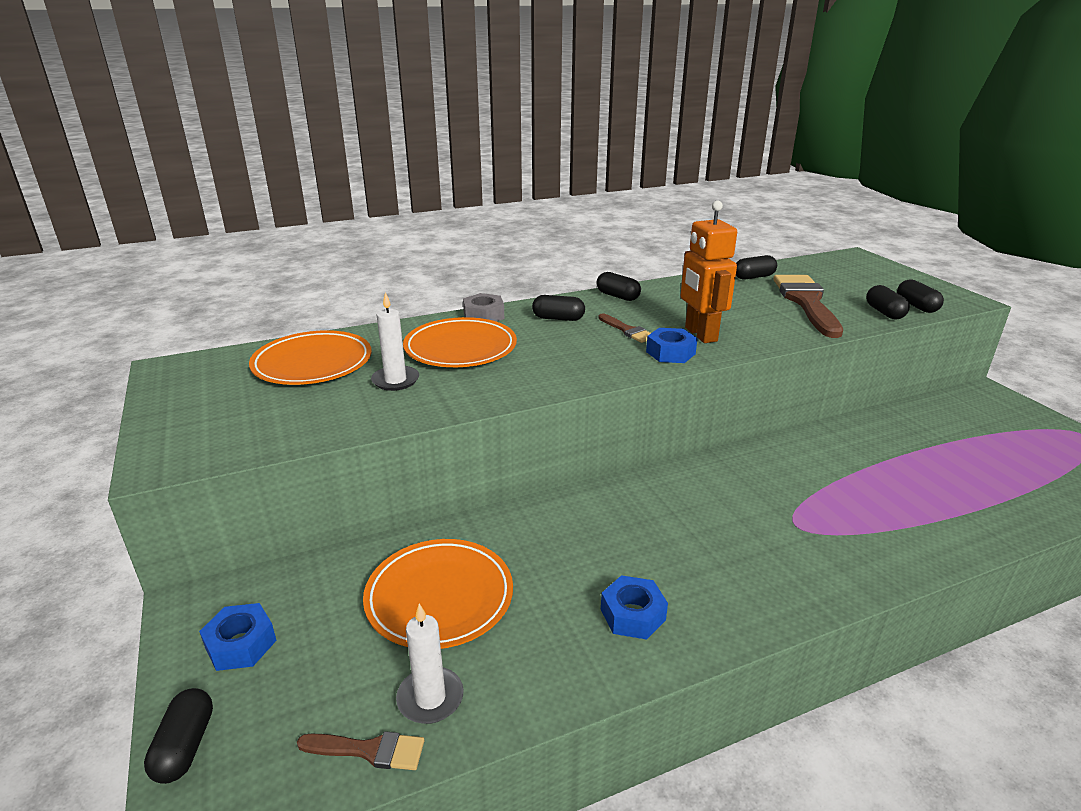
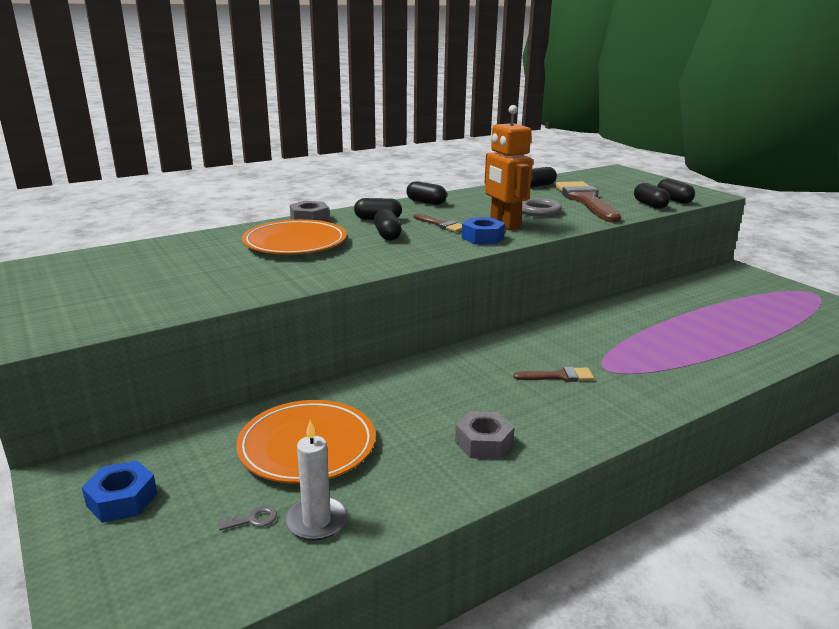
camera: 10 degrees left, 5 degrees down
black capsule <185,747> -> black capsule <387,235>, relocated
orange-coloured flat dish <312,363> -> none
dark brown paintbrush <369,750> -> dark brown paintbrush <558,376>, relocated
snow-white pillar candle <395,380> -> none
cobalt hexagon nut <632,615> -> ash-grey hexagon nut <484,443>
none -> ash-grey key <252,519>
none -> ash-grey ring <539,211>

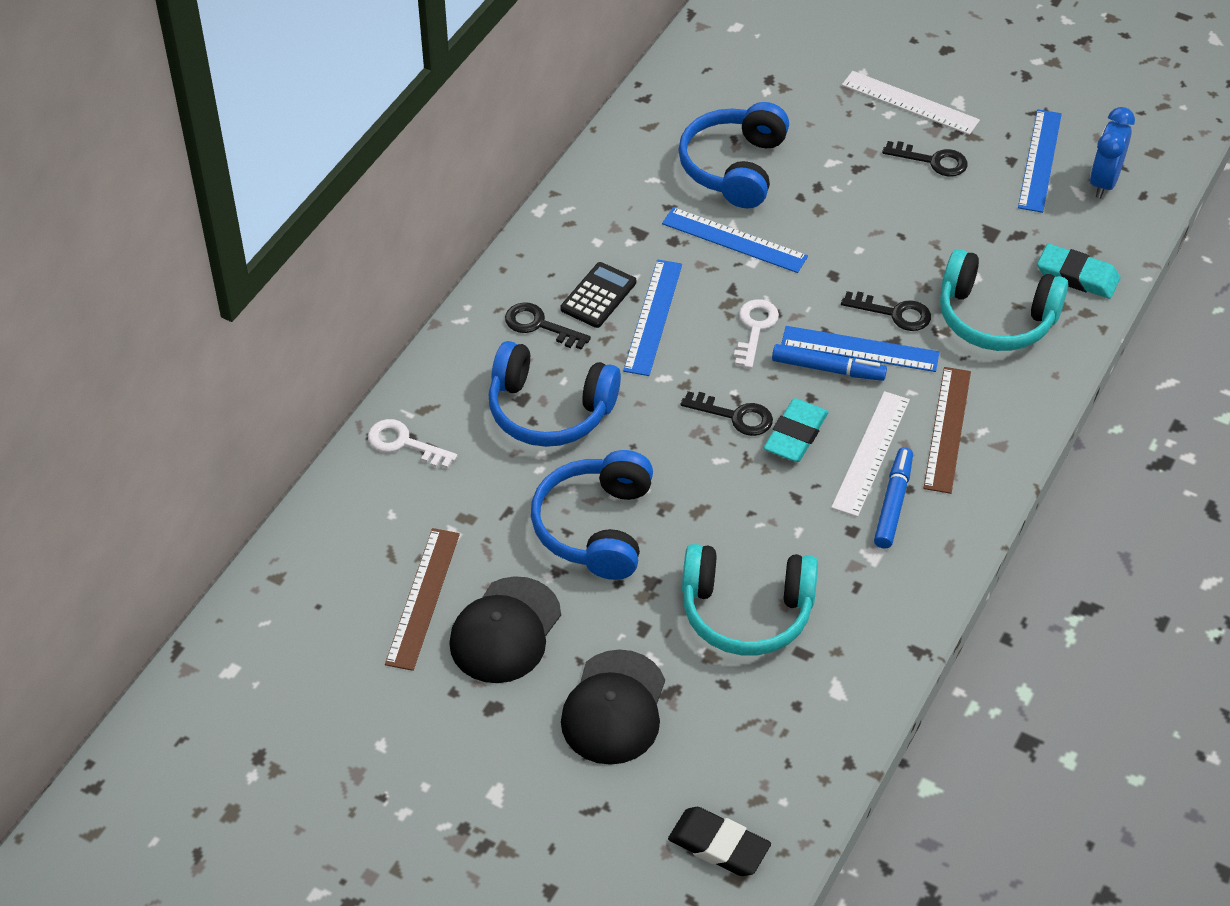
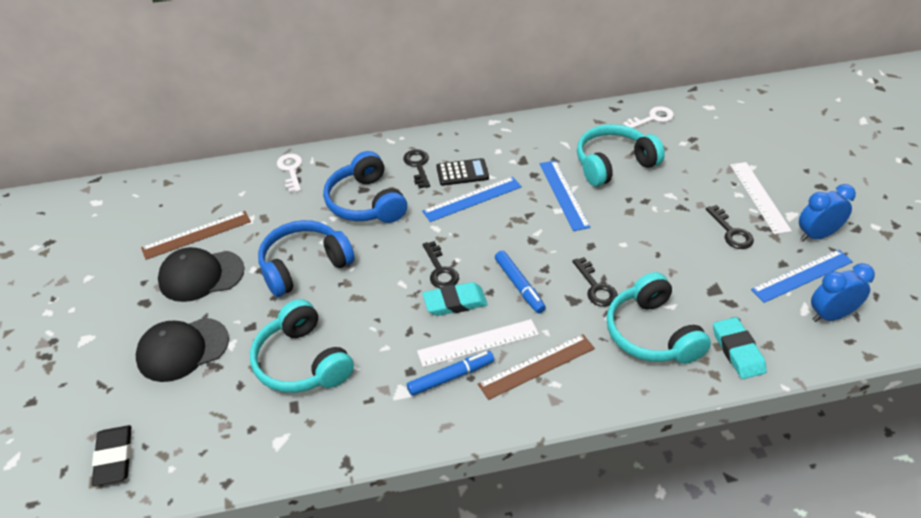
camera: 50 degrees right, 5 degrees down
cobalt over-ear headphones <734,167> -> turquoise over-ear headphones <613,164>
snow-white key <755,328> -> snow-white key <652,118>, relocated
cobalt ruler <860,349> -> none
none -> cobalt clock <816,235>

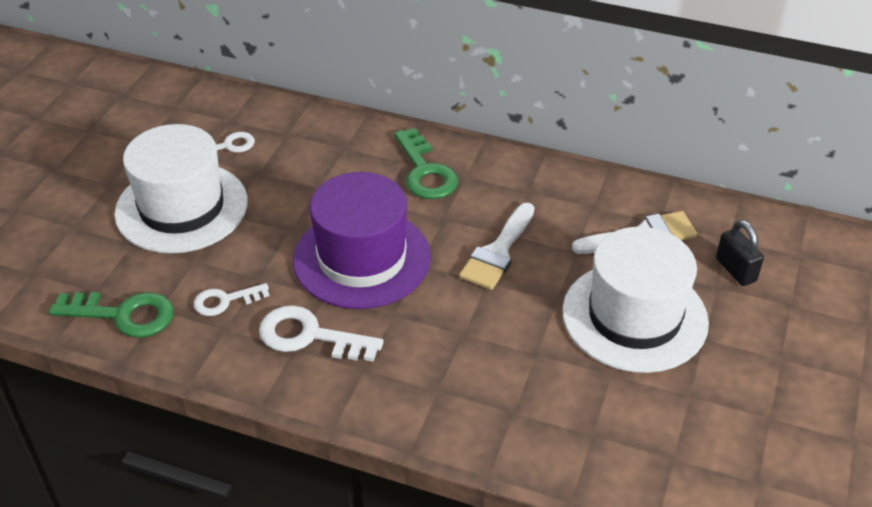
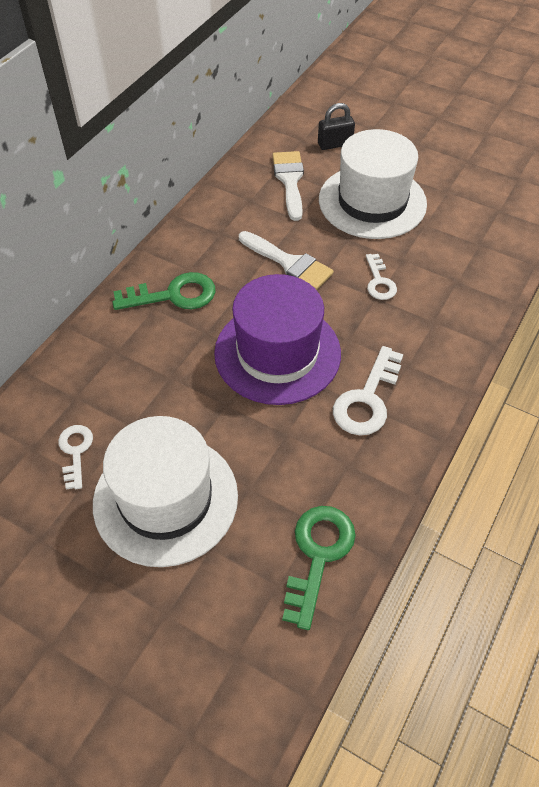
camera: 80 degrees left, 10 degrees up
snow-white key <225,301> -> snow-white key <379,281>, relocated

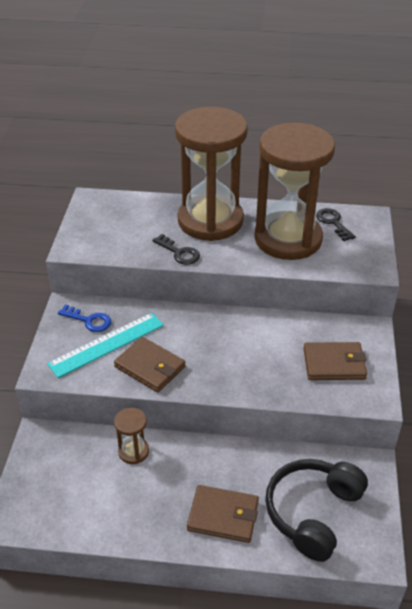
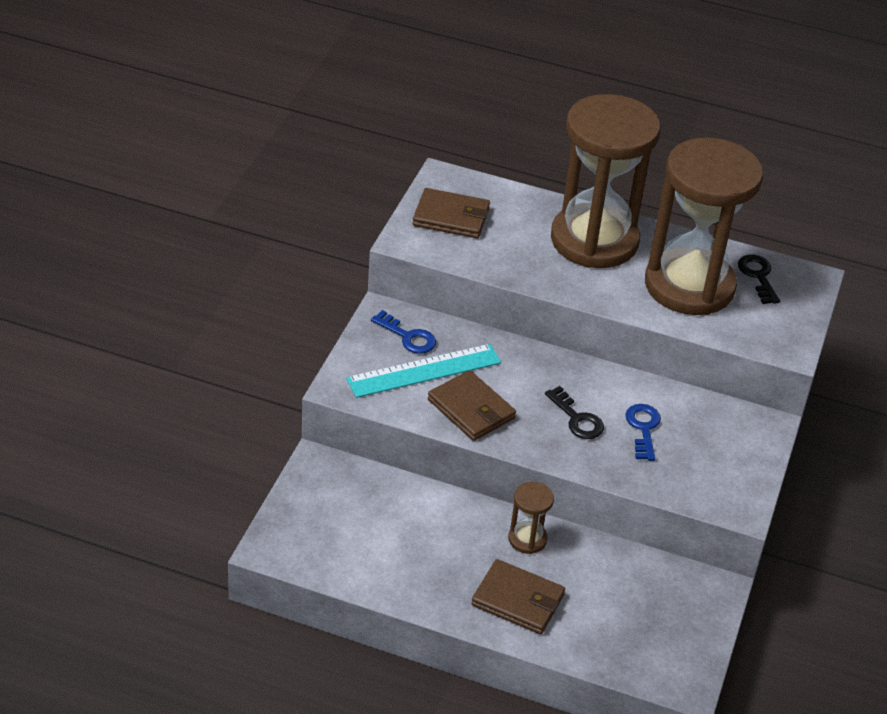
camera: 10 degrees right, 0 degrees up
dark brown sandglass <133,451> -> dark brown sandglass <527,539>, relocated
black key <179,252> -> black key <577,419>, relocated
black over-ear headphones <312,512> -> none
dark brown wallet <334,364> -> dark brown wallet <451,217>, relocated
none -> cobalt key <643,428>

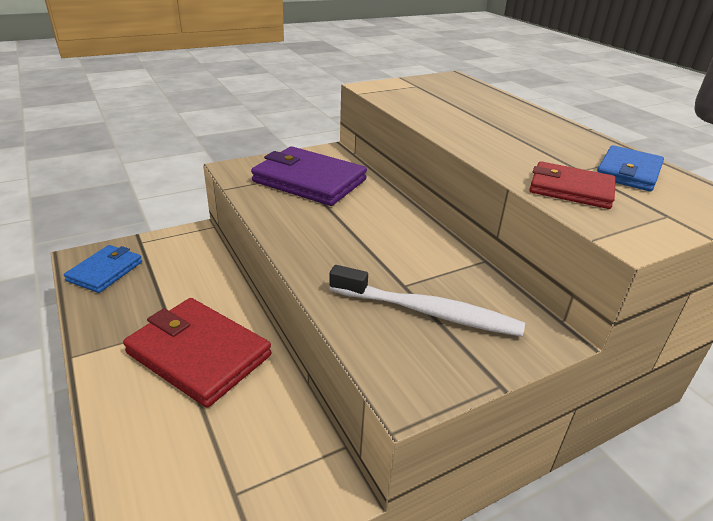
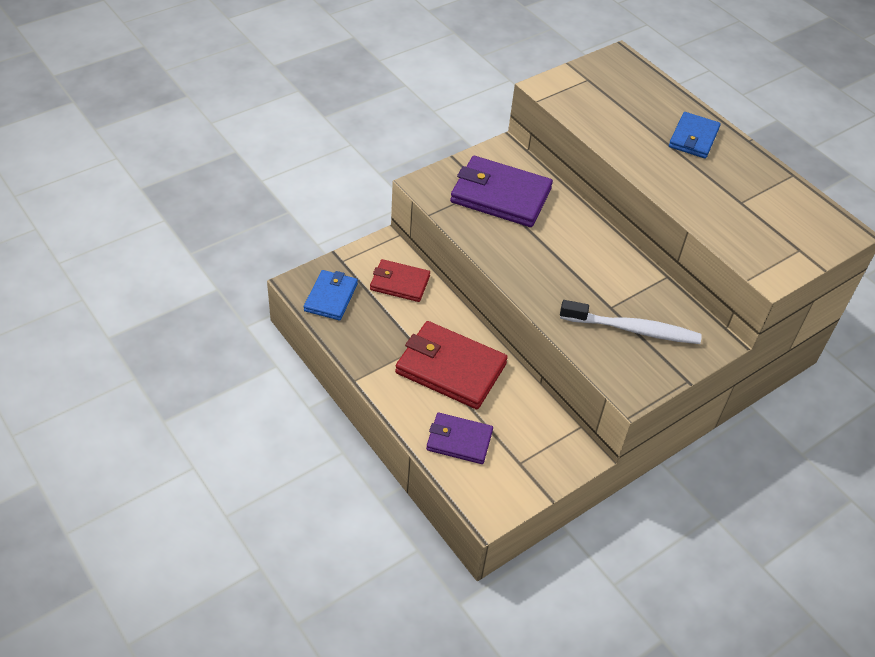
camera: 10 degrees left, 15 degrees up
scarlet wallet <570,189> -> scarlet wallet <399,283>, relocated
cobalt wallet <628,172> -> cobalt wallet <693,138>, relocated
none -> purple wallet <459,440>

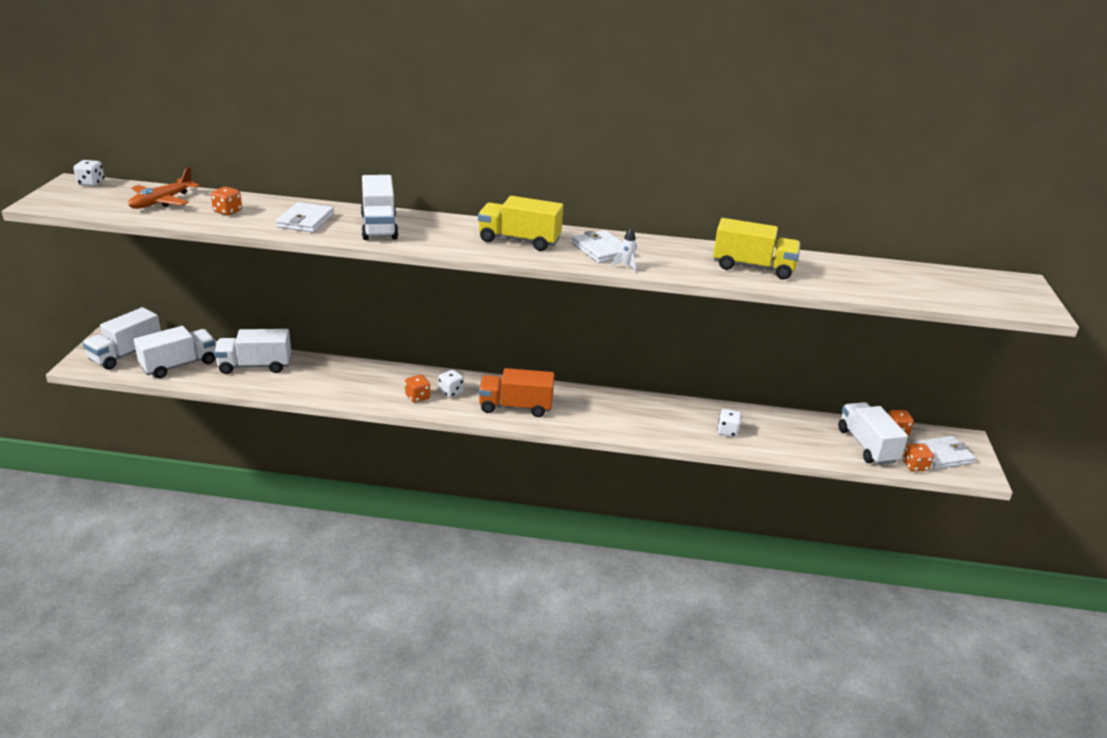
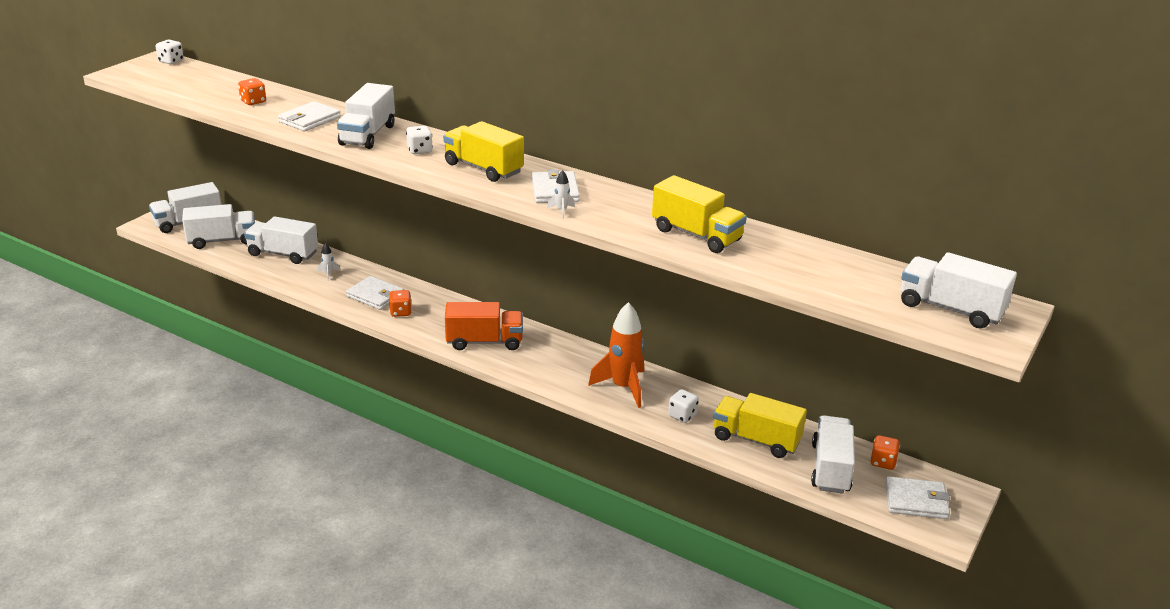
camera: 25 degrees right, 0 degrees up
orange-coloured toy plane <162,202> -> none
snow-white die <451,392> -> snow-white die <420,150>, relocated
orange-coloured toy truck <515,407> -> orange-coloured toy truck <484,342>, 150 degrees clockwise
orange-coloured die <915,466> -> none
none -> snow-white toy rocket <328,274>
none -> snow-white wallet <375,296>
none -> orange-coloured toy rocket <623,387>
none -> golden toy truck <756,440>
none -> snow-white toy truck <950,309>

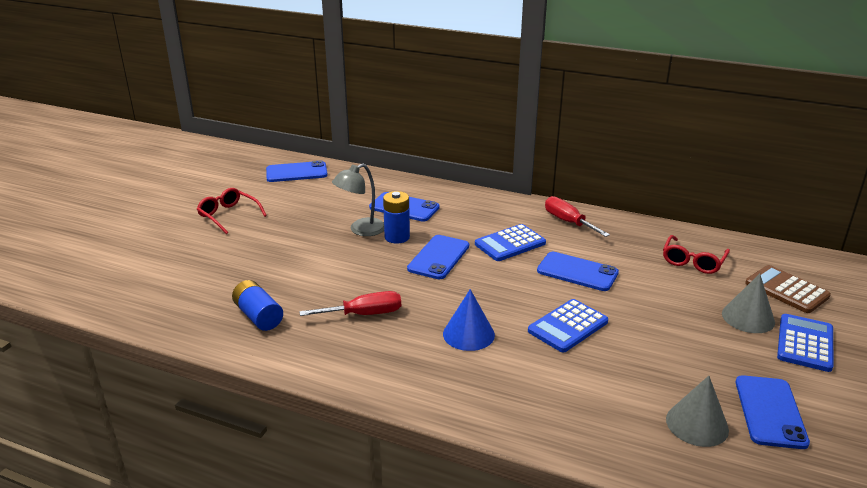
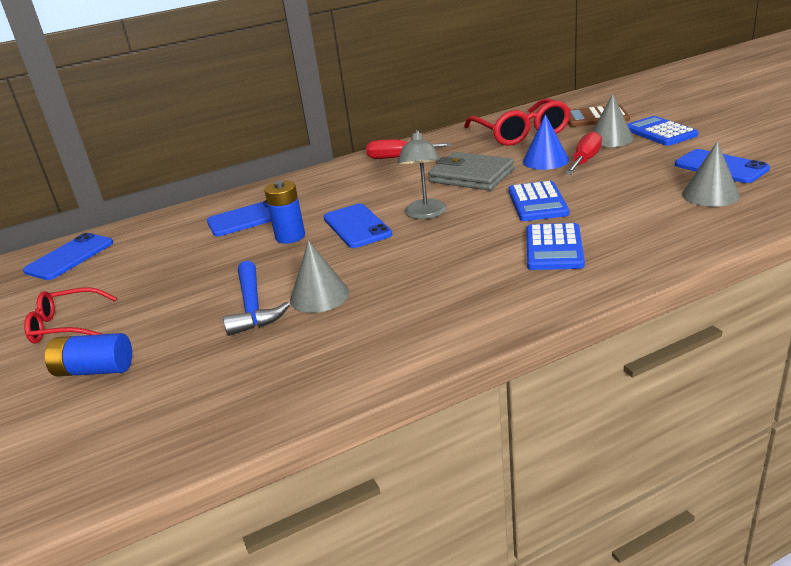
camera: 45 degrees left, 0 degrees up
cobalt battery <258,316> -> cobalt battery <95,370>, relocated
scarlet hand screwdriver <364,314> -> scarlet hand screwdriver <585,160>, relocated
ash-grey reading lamp <361,230> -> ash-grey reading lamp <425,214>, relocated
cobalt cone shape <468,334> -> cobalt cone shape <545,160>, relocated
cobalt pocket calculator <510,244> -> cobalt pocket calculator <553,248>, relocated
cobalt mobile phone <577,272> -> ash-grey wallet <471,176>
scarlet spectacles <693,261> -> scarlet spectacles <521,133>, x1.62
none -> cobalt carpenter's hammer <253,307>
none -> ash-grey cone shape <319,296>

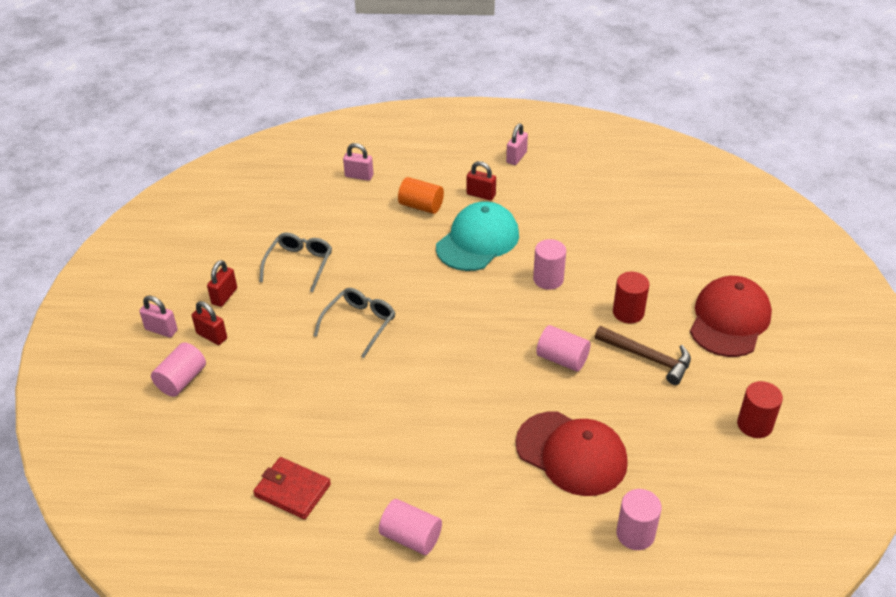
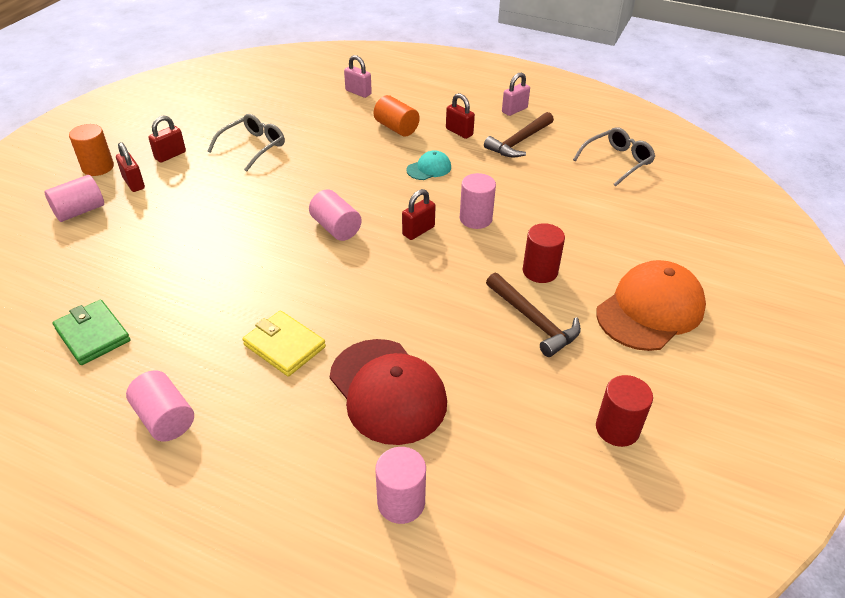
camera: 20 degrees right, 0 degrees up
pink lock <161,330> -> orange-coloured solid cylinder <98,167>
scarlet wallet <292,490> -> green wallet <93,335>
ash-grey spectacles <360,323> -> ash-grey spectacles <617,161>, relocated
turquoise cap <477,241> -> turquoise cap <429,168>, x0.48
pink solid cylinder <562,359> -> pink solid cylinder <336,228>, relocated
scarlet cap <729,320> -> orange-coloured cap <650,310>
none -> golden wallet <284,346>
none -> scarlet lock <418,231>
none -> dark brown carpenter's hammer <519,142>

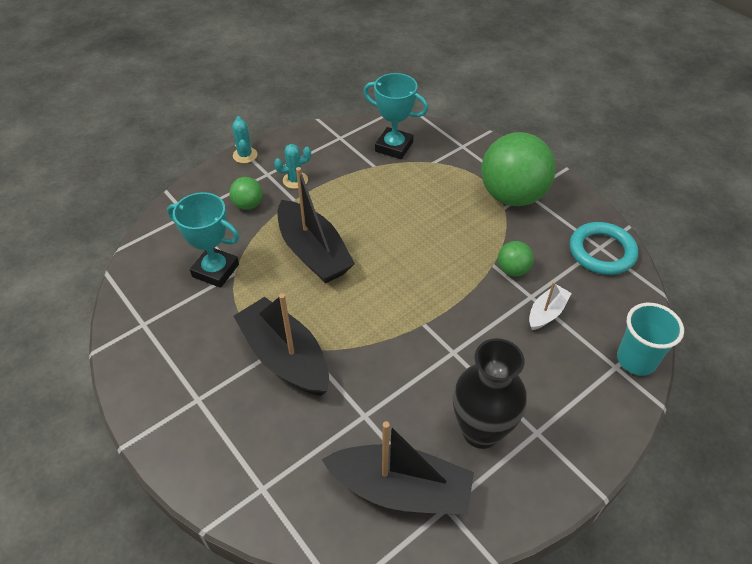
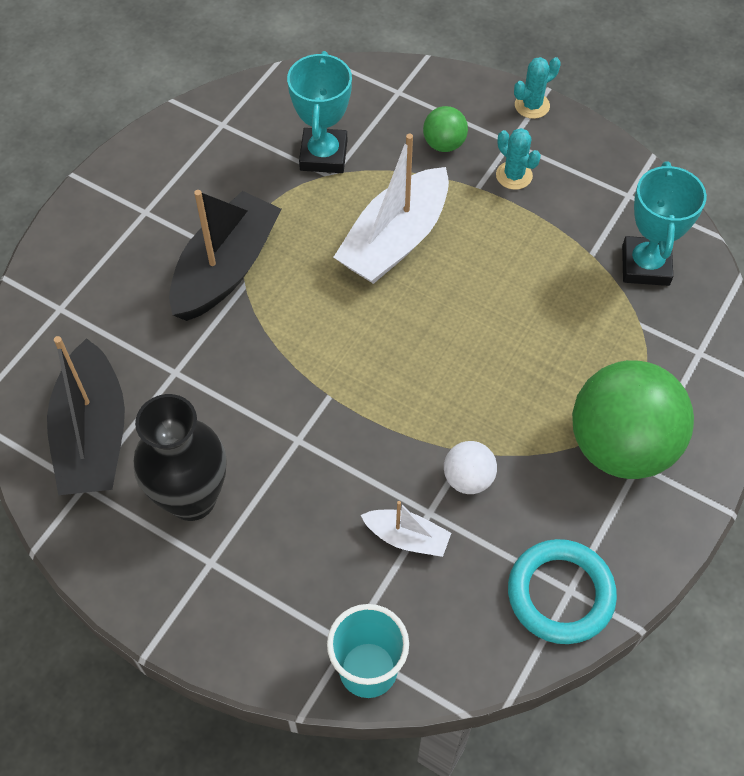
camera: 70 degrees right, 10 degrees up
black toy boat <313,252> -> snow-white toy boat <395,240>
green ball <512,270> -> snow-white ball <468,478>

